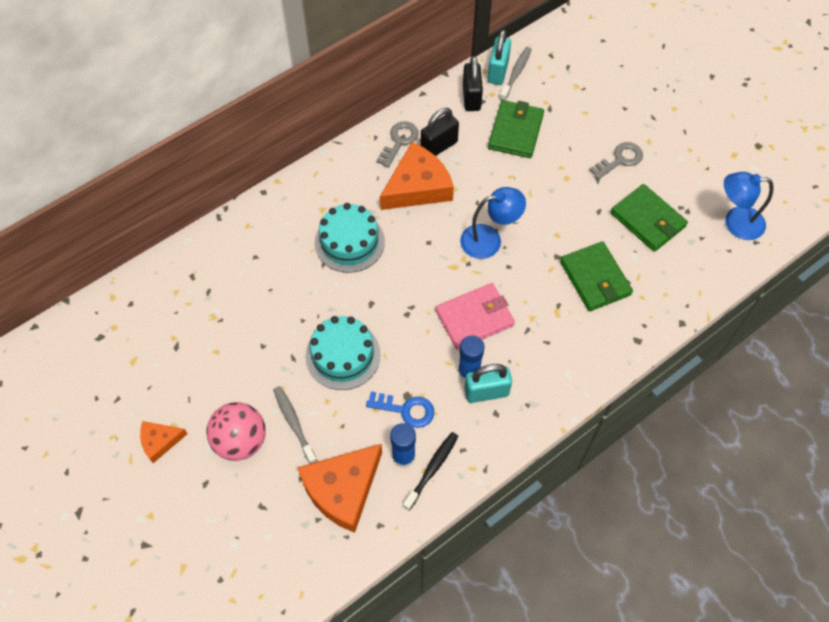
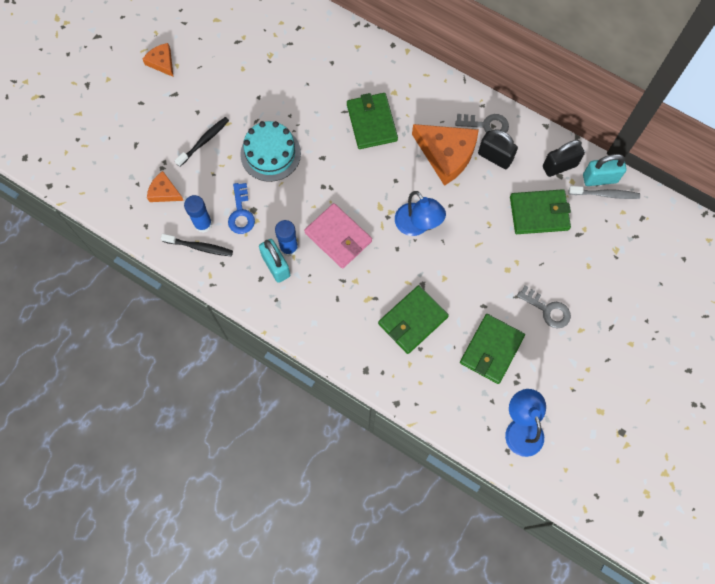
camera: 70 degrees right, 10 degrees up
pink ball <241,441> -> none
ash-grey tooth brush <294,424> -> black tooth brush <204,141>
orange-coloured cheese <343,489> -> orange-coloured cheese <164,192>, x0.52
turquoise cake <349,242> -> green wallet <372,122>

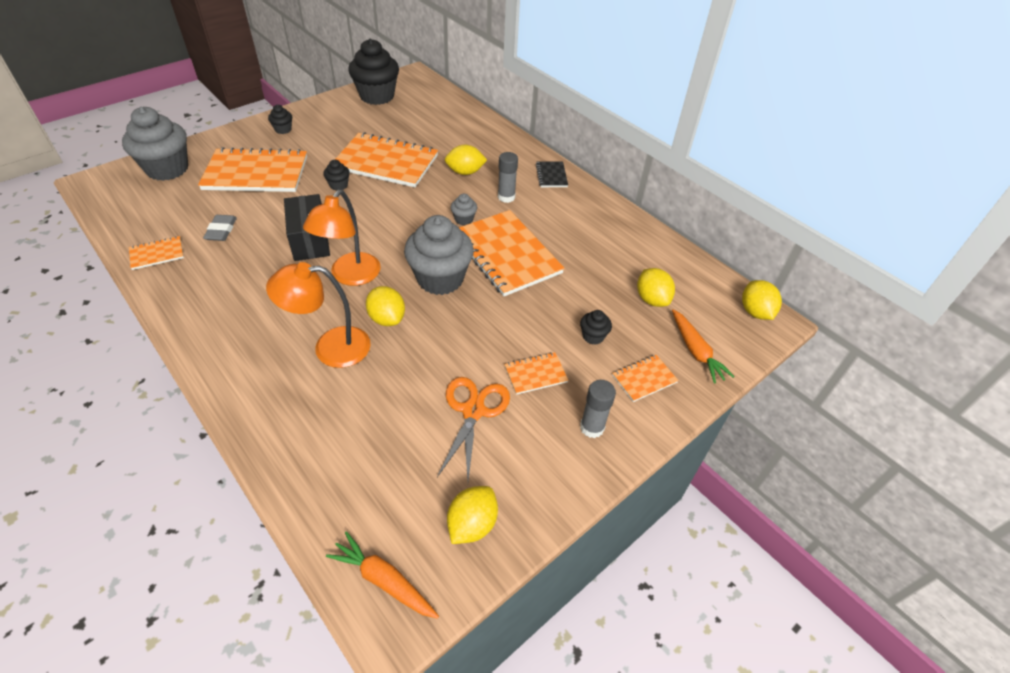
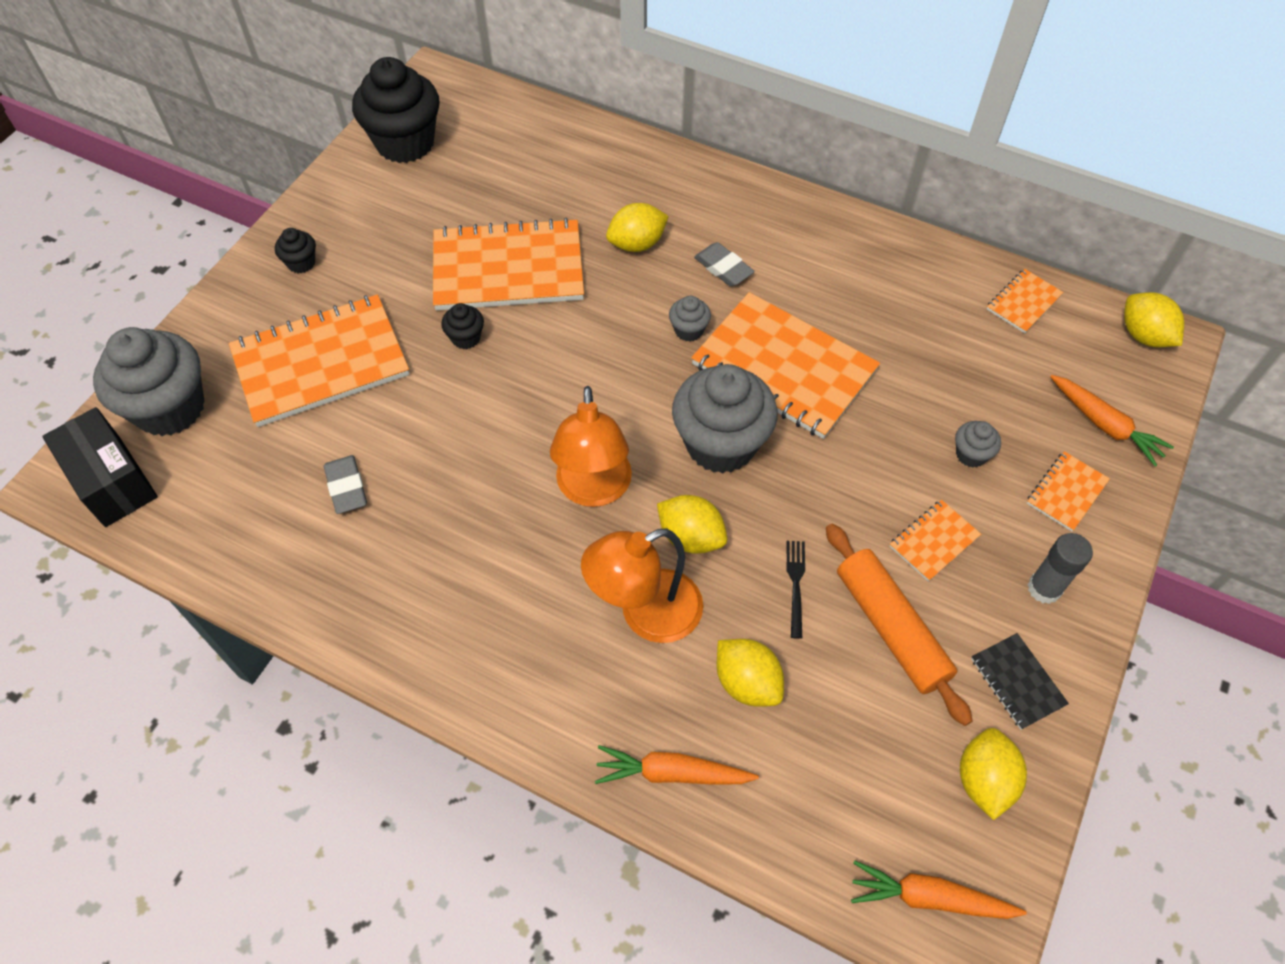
camera: 20 degrees left, 10 degrees up
orange-coloured exercise book <157,254> -> orange-coloured exercise book <1023,302>, relocated
black box <310,240> -> black box <113,481>, relocated
orange-coloured shears <473,411> -> orange-coloured pastry roller <891,628>
ash-grey stick of glue <506,197> -> ash-grey gum eraser <723,268>
black exercise book <551,175> -> black exercise book <1017,682>, relocated
black muffin <593,336> -> ash-grey muffin <971,454>
golden toy lemon <651,299> -> golden toy lemon <747,682>, relocated
none -> orange-coloured root vegetable <672,773>
none -> black dinner fork <795,584>

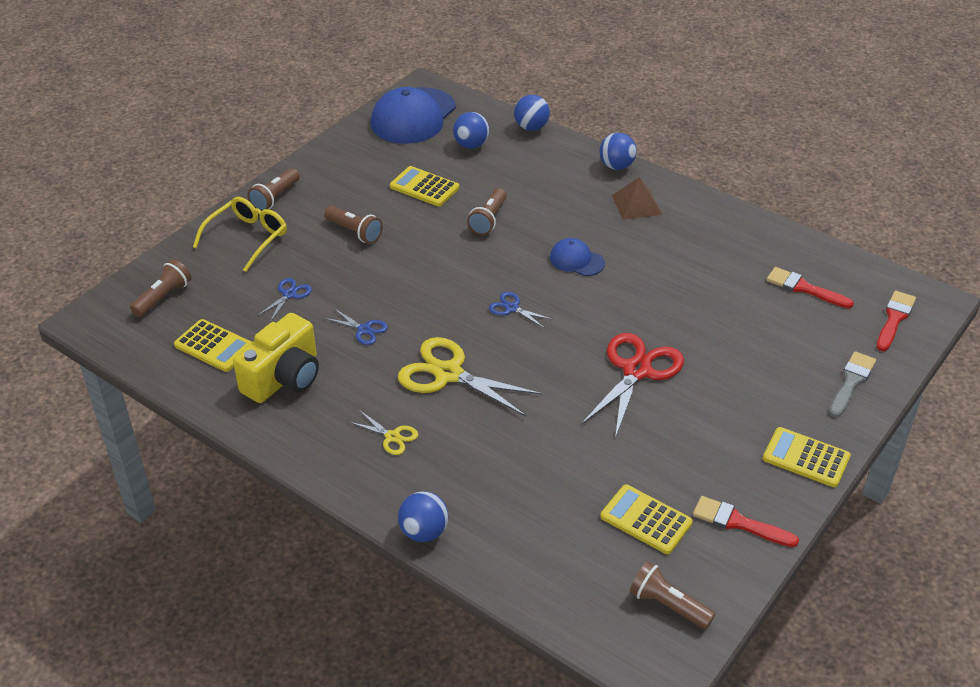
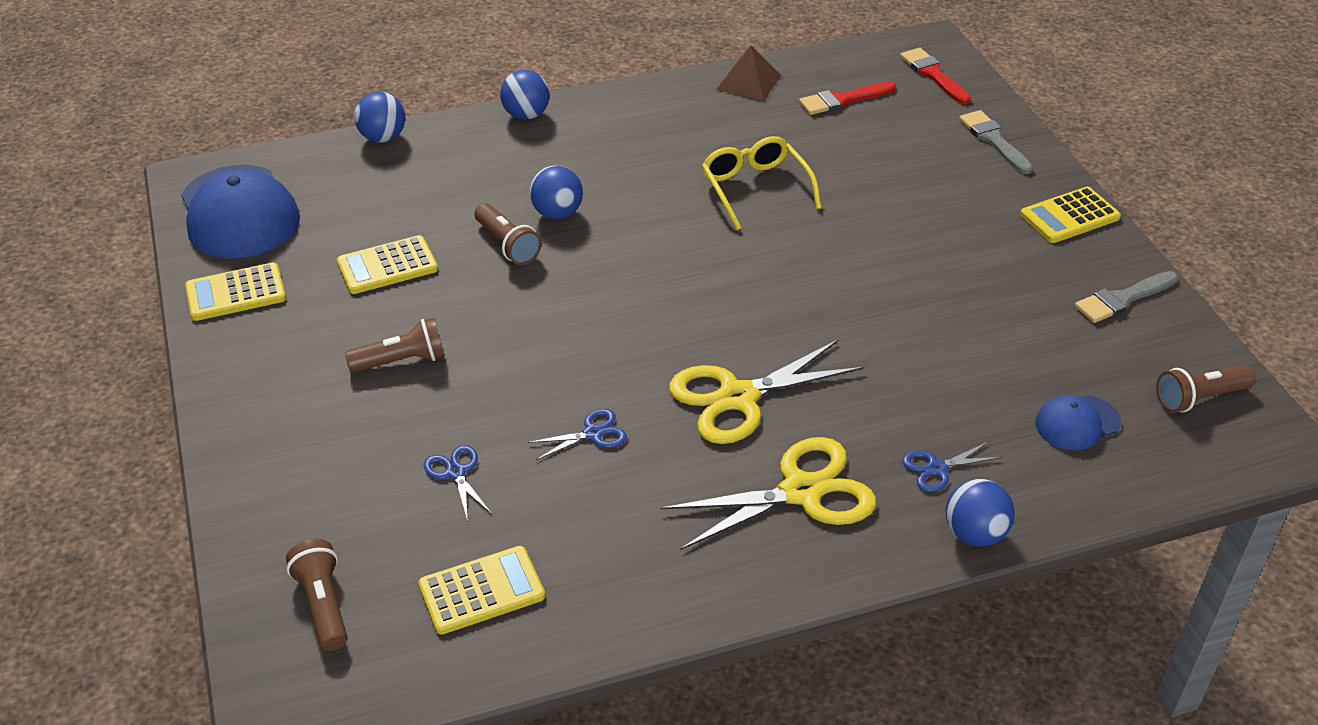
camera: 55 degrees left, 0 degrees up
golden spectacles <247,238> -> golden spectacles <755,189>, relocated
golden camera <284,378> -> none
dark brown flashlight <275,198> -> none
golden shears <392,437> -> golden shears <801,492>, x2.08
cobalt ball <471,145> -> cobalt ball <557,213>, relocated
cobalt shears <511,308> -> cobalt shears <937,468>, relocated
cobalt cap <576,260> -> cobalt cap <1077,423>, relocated
scarlet shears <637,370> -> none
golden pocket calculator <646,520> -> golden pocket calculator <236,293>, relocated
dark brown pyramid <636,204> -> dark brown pyramid <749,82>, relocated
scarlet paintbrush <739,523> -> ash-grey paintbrush <1123,299>

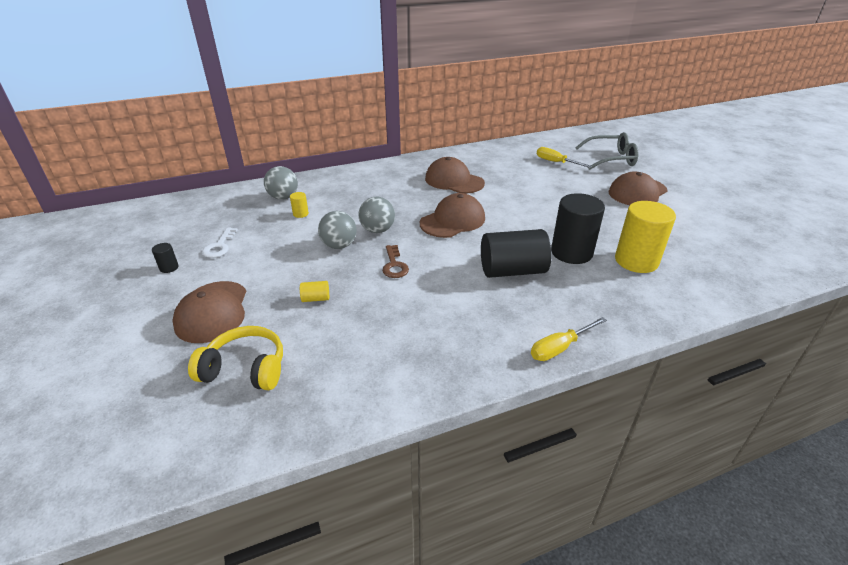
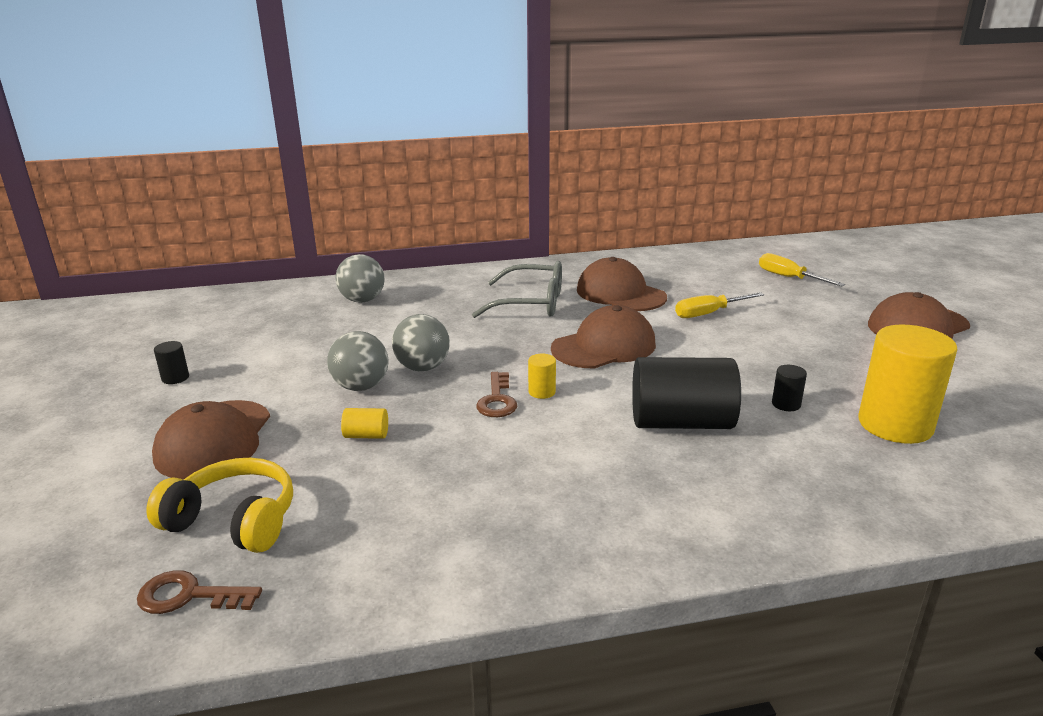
camera: 10 degrees right, 10 degrees down
snow-white key <219,246> -> none
golden solid cylinder <300,214> -> golden solid cylinder <542,392>, relocated
ash-grey ball <377,230> -> ash-grey ball <361,387>, relocated
golden hand screwdriver <560,348> -> golden hand screwdriver <709,313>, relocated
black solid cylinder <571,252> -> black solid cylinder <786,404>, x0.42
ash-grey spectacles <611,159> -> ash-grey spectacles <531,303>, relocated
none -> dark brown key <189,596>

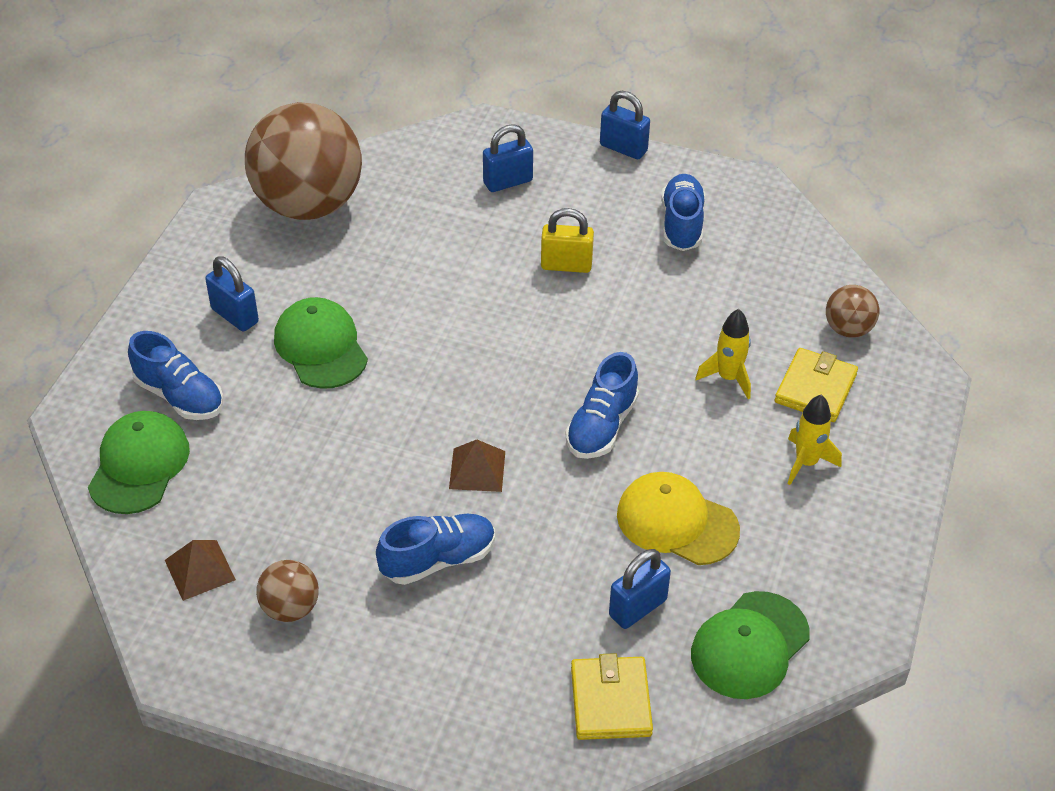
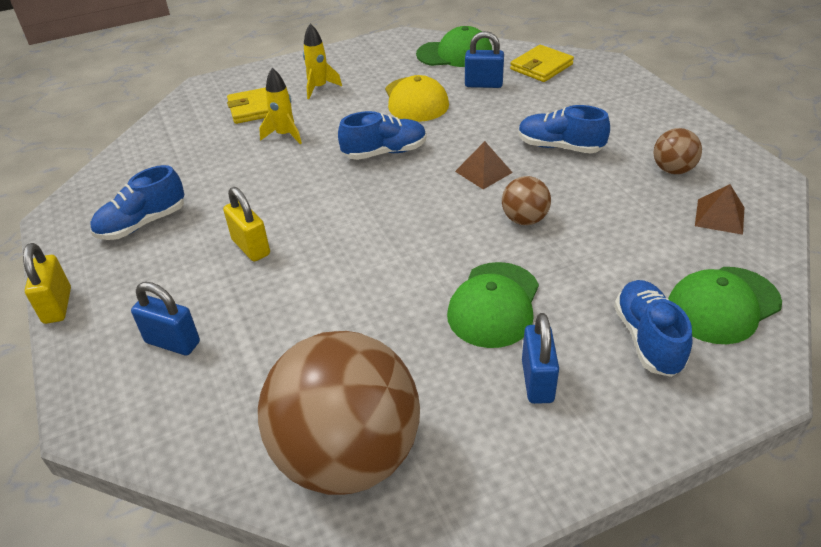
camera: 130 degrees left, 5 degrees down
cobalt lock <623,148> -> golden lock <57,305>
dark brown ball <848,329> -> dark brown ball <524,219>, relocated

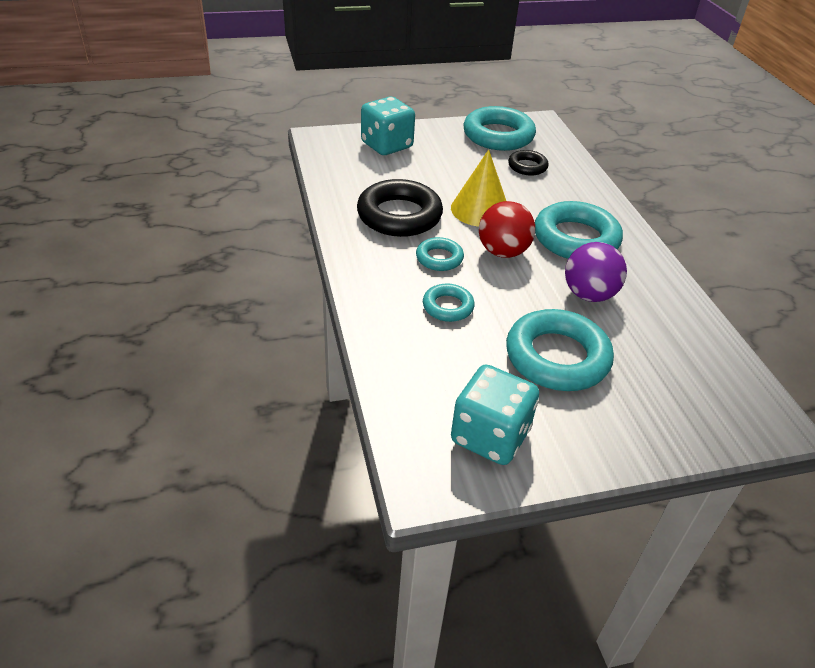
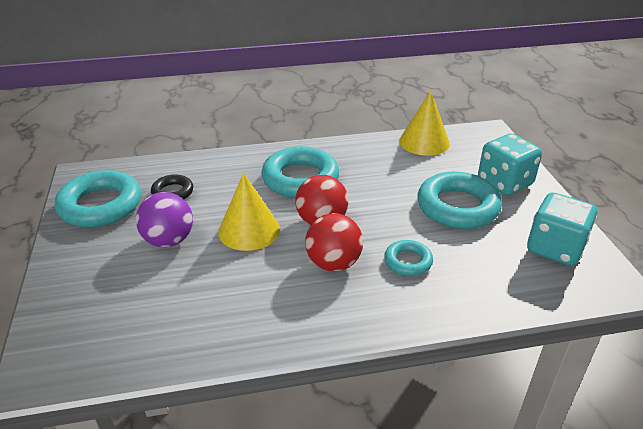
camera: 85 degrees left, 5 degrees down
black ring <399,215> -> none
turquoise die <386,145> -> turquoise die <504,183>, relocated
turquoise ring <439,258> -> scarlet ball <333,263>
purple ball <589,295> -> purple ball <169,240>, relocated
none -> golden cone shape <424,142>

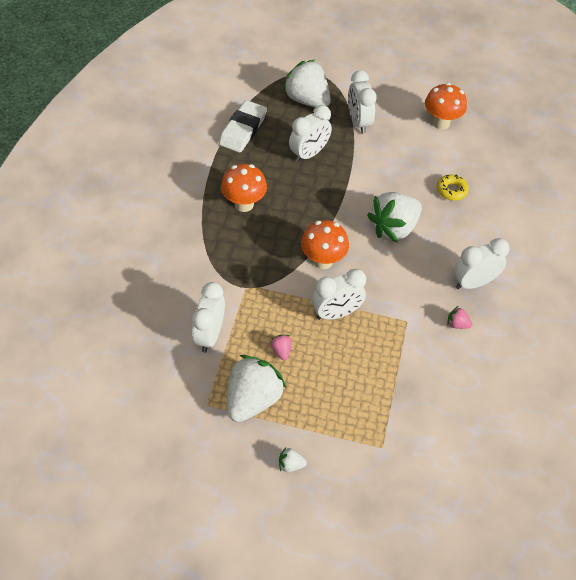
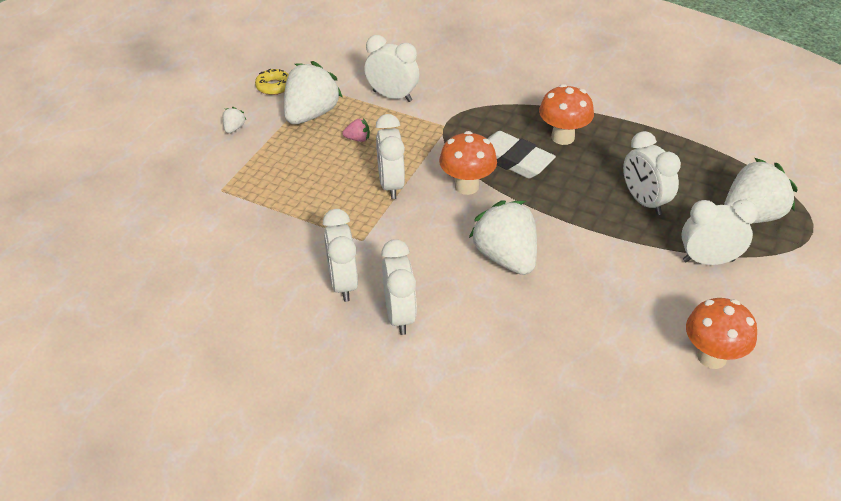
camera: 105 degrees right, 10 degrees down
snow-white gum eraser <243,130> -> snow-white gum eraser <513,159>, relocated
snow-white berry <253,399> -> snow-white berry <311,114>, 105 degrees counterclockwise
golden glazed donut <451,190> -> golden glazed donut <274,86>, relocated
pink berry <457,324> -> snow-white clock <343,283>

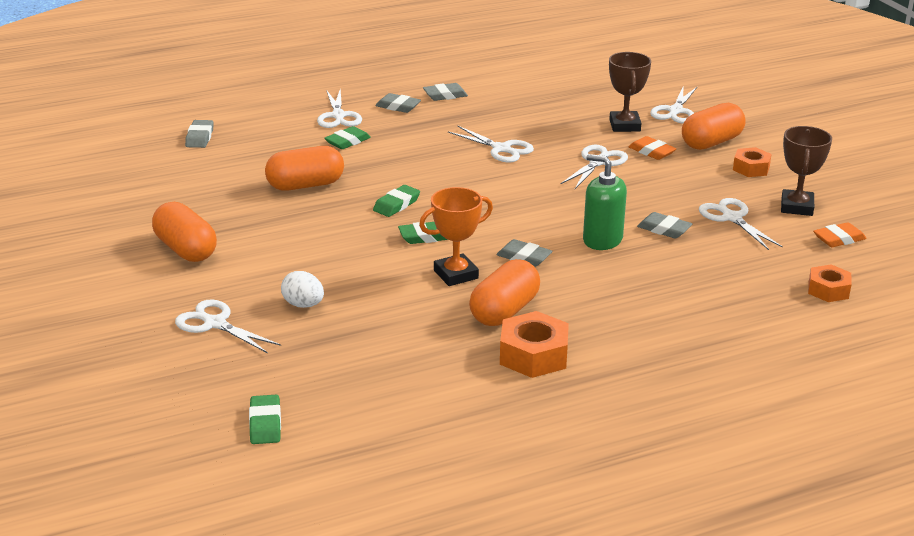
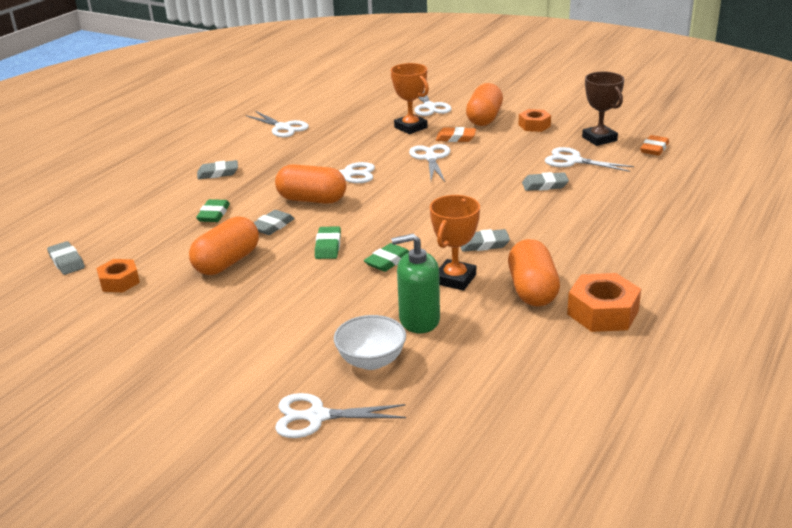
camera: 35 degrees left, 0 degrees up
orange-coloured capsule <186,249> -> orange-coloured capsule <312,200>, relocated
green gum eraser <265,424> -> none
snow-white egg shape <303,305> -> snow-white deep dish <371,361>
snow-white shears <338,116> -> snow-white shears <283,127>, relocated
ash-grey gum eraser <445,95> -> ash-grey gum eraser <272,226>, relocated
green soap pump <602,240> -> green soap pump <419,320>, relocated
dark brown prize cup <624,125> -> orange-coloured prize cup <410,127>
orange-coloured hexagon nut <828,290> -> orange-coloured hexagon nut <119,282>, relocated

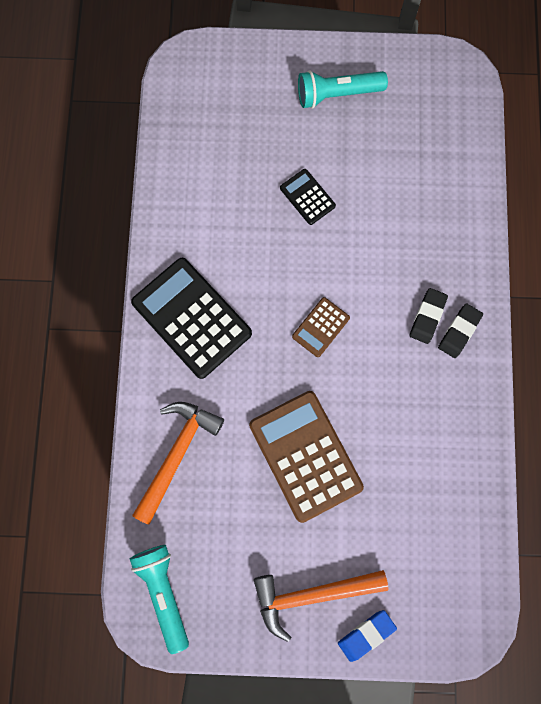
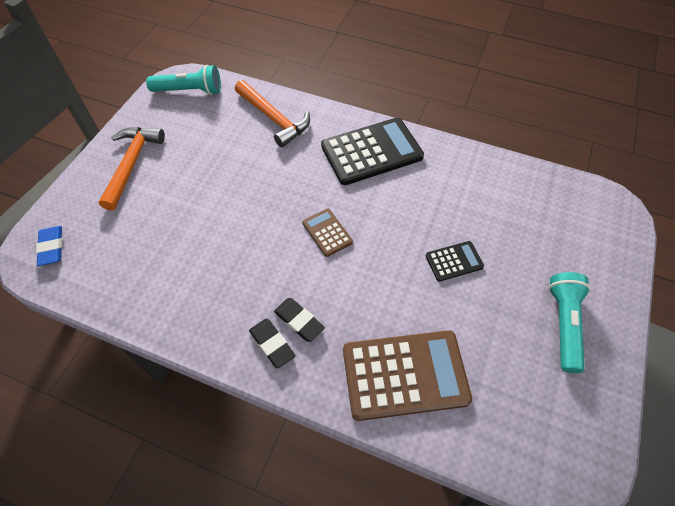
camera: 110 degrees right, 20 degrees down
dark brown pocket calculator <305,456> -> dark brown pocket calculator <405,374>, relocated
cobalt gum eraser <366,634> -> cobalt gum eraser <52,247>, relocated

